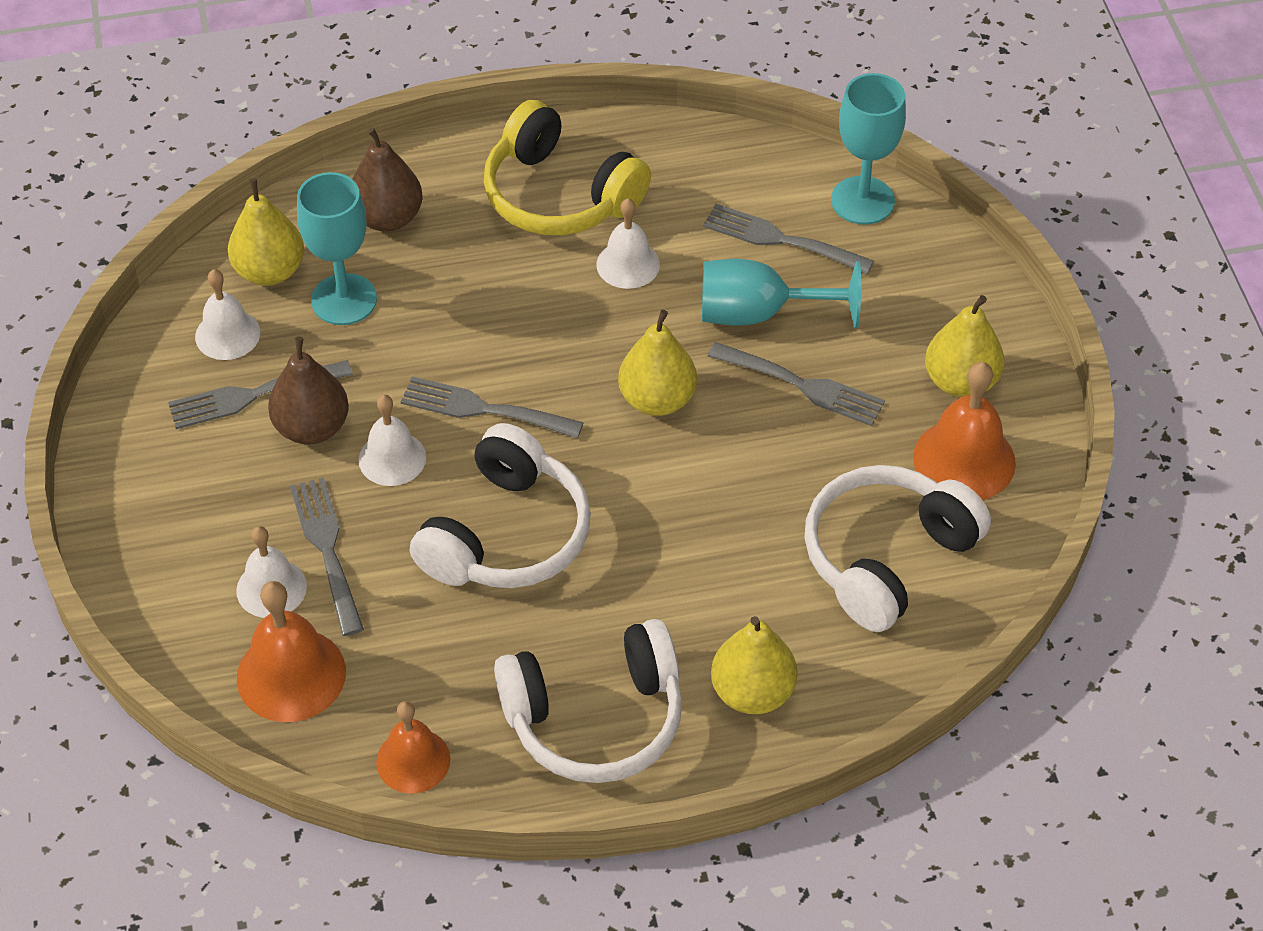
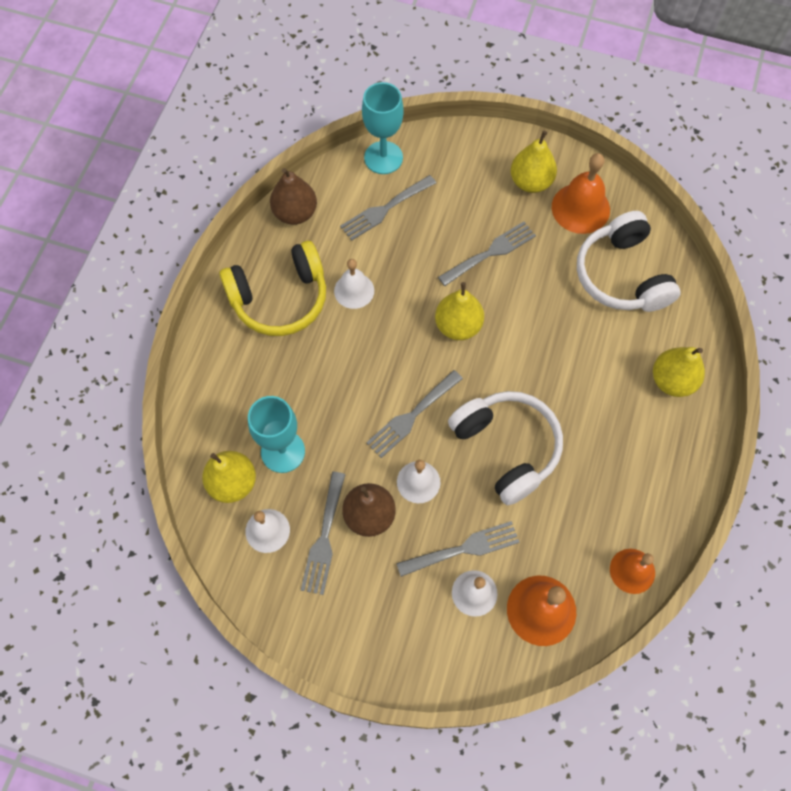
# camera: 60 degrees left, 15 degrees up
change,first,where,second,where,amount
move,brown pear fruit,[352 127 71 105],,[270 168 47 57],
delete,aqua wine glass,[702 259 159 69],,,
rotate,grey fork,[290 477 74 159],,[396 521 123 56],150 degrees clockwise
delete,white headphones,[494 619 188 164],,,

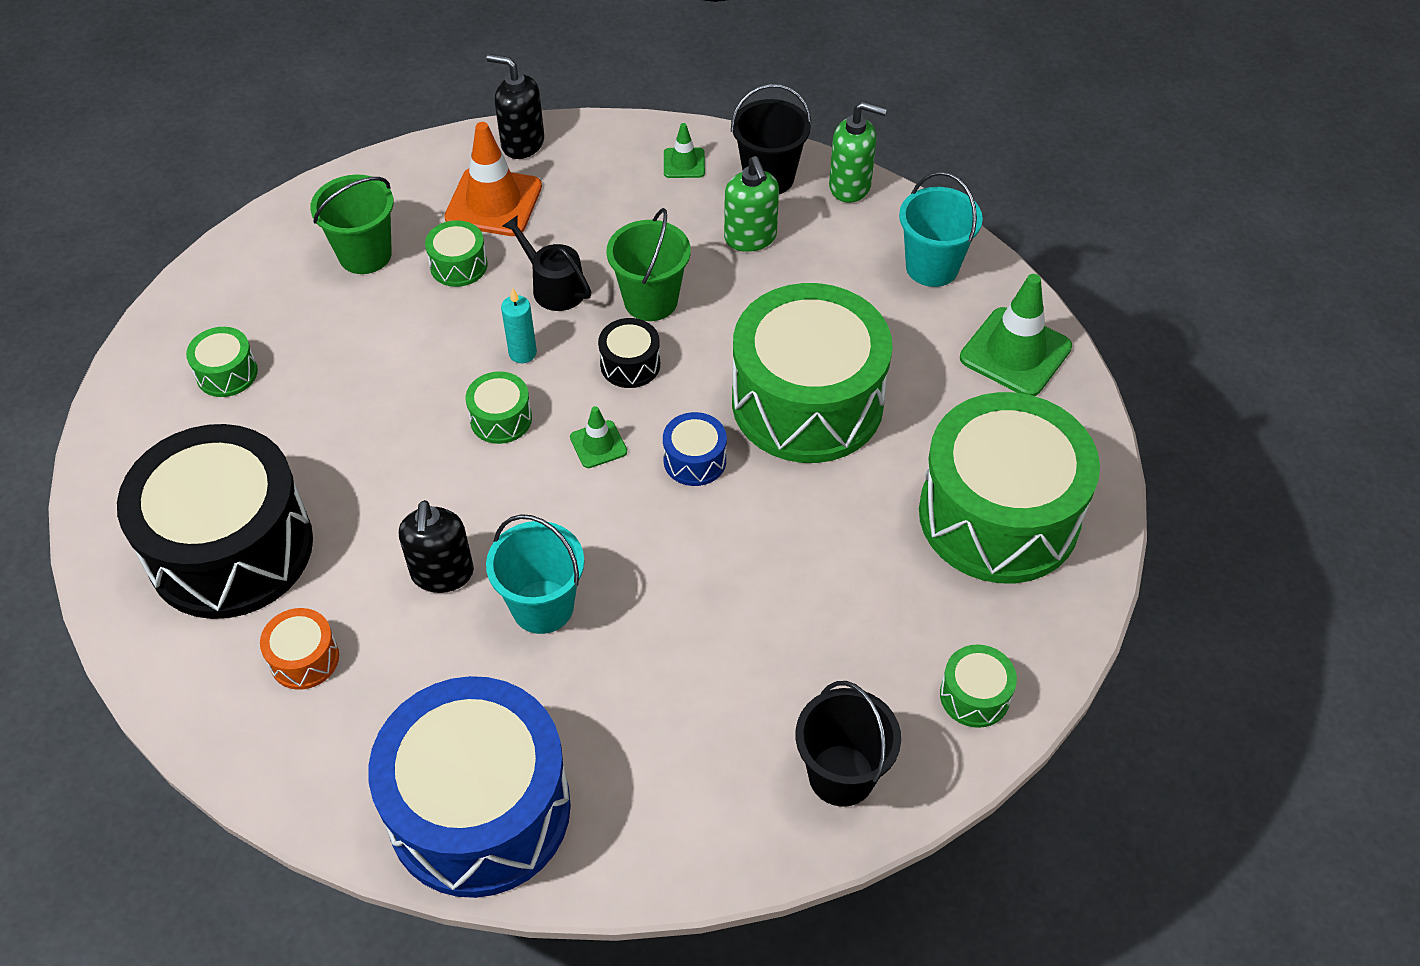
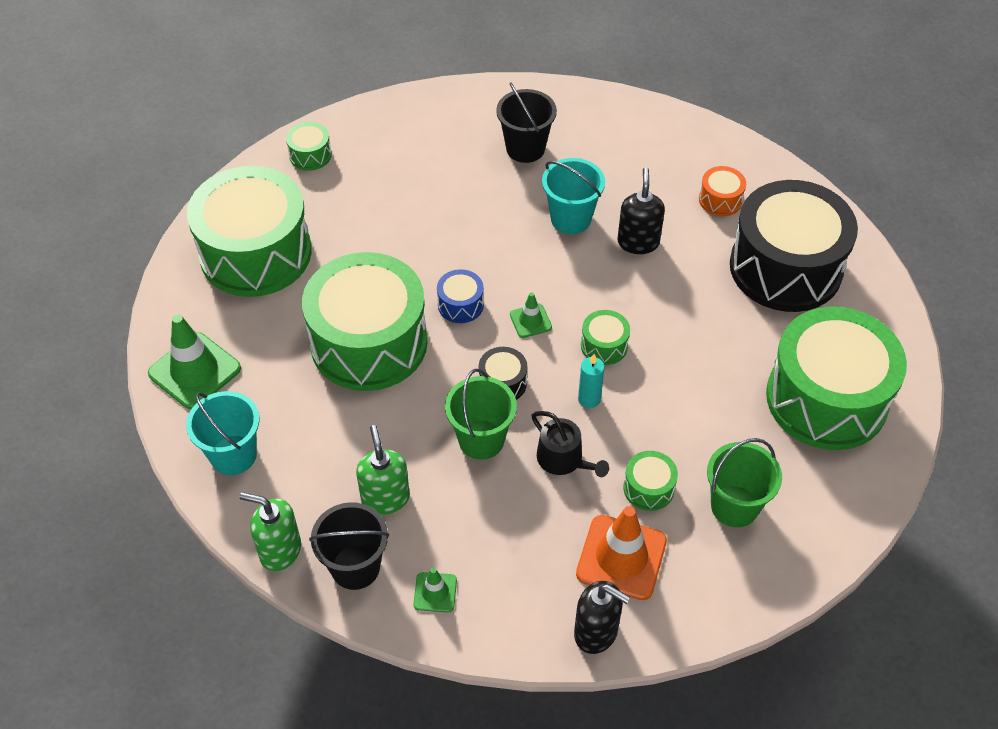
# camera: 175 degrees left, 0 degrees up
change,first,where,second,where,amount
resize,green snare drum,[186 327 72 70],,[766 306 141 144],x2.48
delete,royal blue snare drum,[368 676 203 222],,,
move,black sand bucket,[796 681 105 126],,[496 82 61 81],

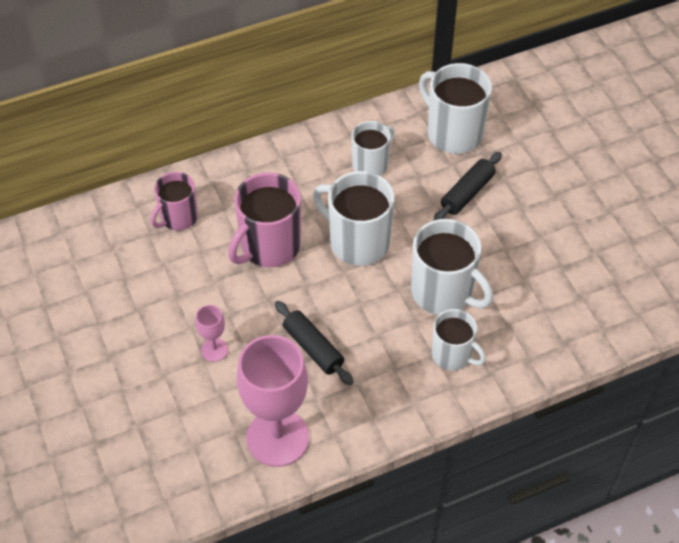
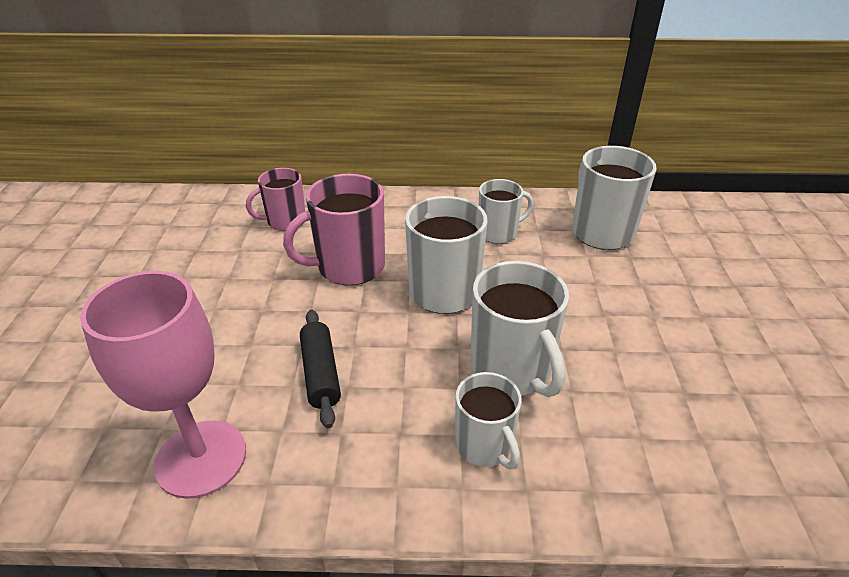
# camera: 25 degrees right, 15 degrees down
change,first,where,second,where,amount
delete,black rolling pin,[434 152 68 68],,,
delete,rosy wine glass,[196 305 32 57],,,

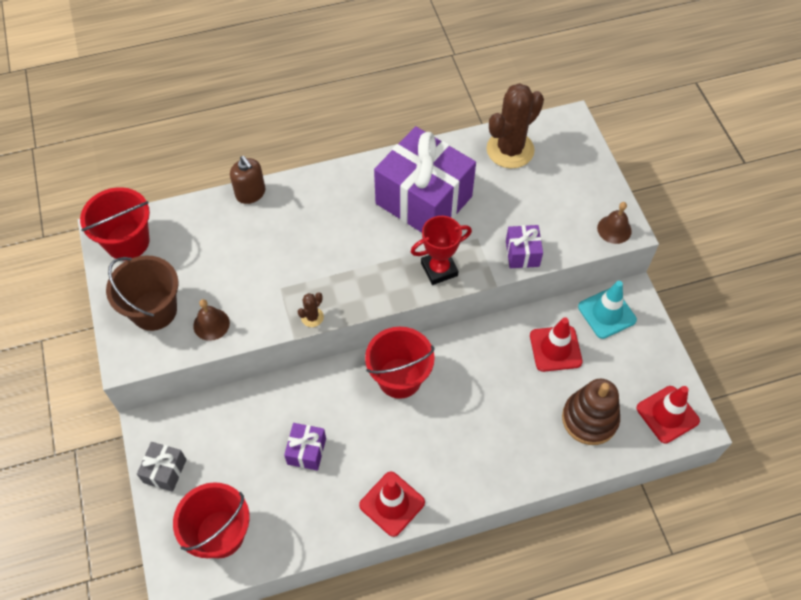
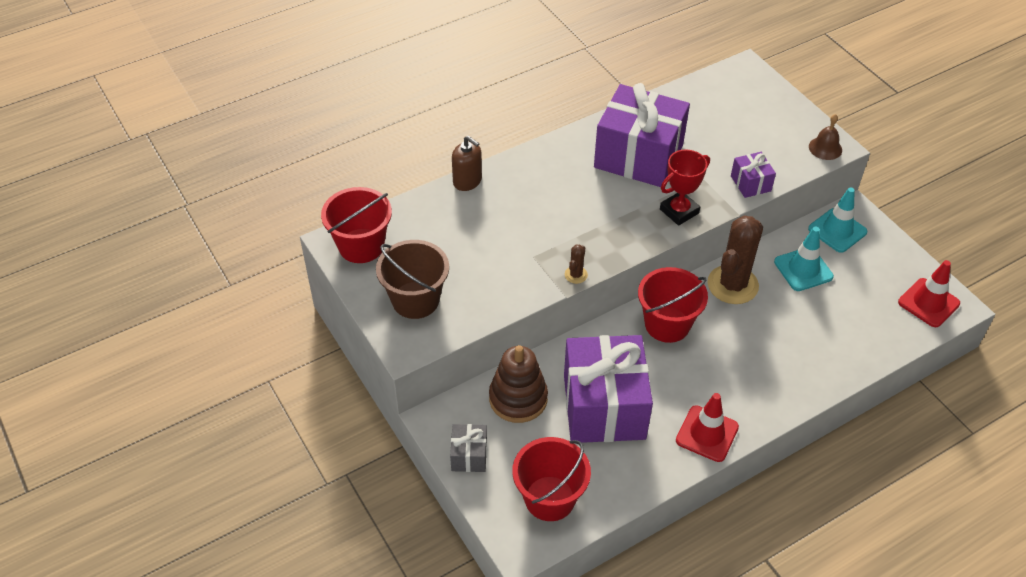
# camera: 15 degrees left, 10 degrees down
change,first,where,second,where,amount
move,brown prickly plant,[487 83 57 85],,[708 216 55 88],
delete,brown bell,[193 299 37 42],,,
recolor,crimson safety cone,[530 317 53 55],aqua safety cone,[774 227 60 64],
move,brown stacking rings,[562 379 58 66],,[489 345 59 78],
resize,purple gift,[284 423 42 48],,[564 335 89 108],x2.27

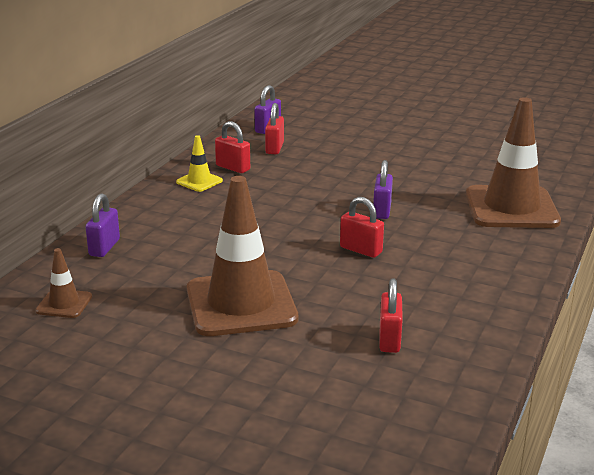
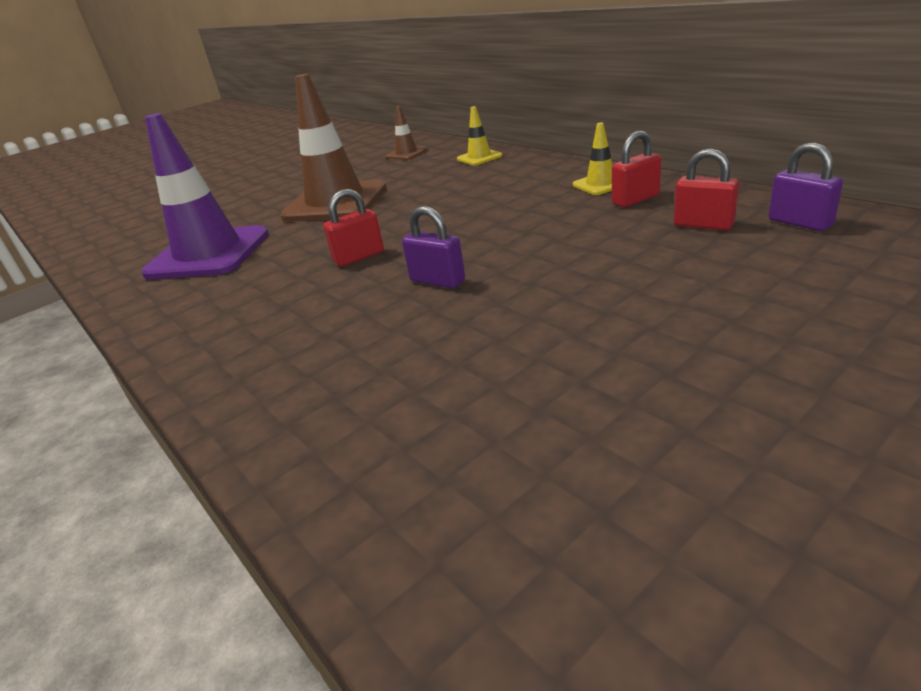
# camera: 120 degrees right, 5 degrees up
change,first,where,second,where,amount
delete,brown safety cone,[466 97 95 131],,,
replace,purple small lock,[86 194 34 63],yellow safety cone,[457 106 45 59],
replace,crimson small lock,[379 278 24 75],purple safety cone,[141 113 128 166],

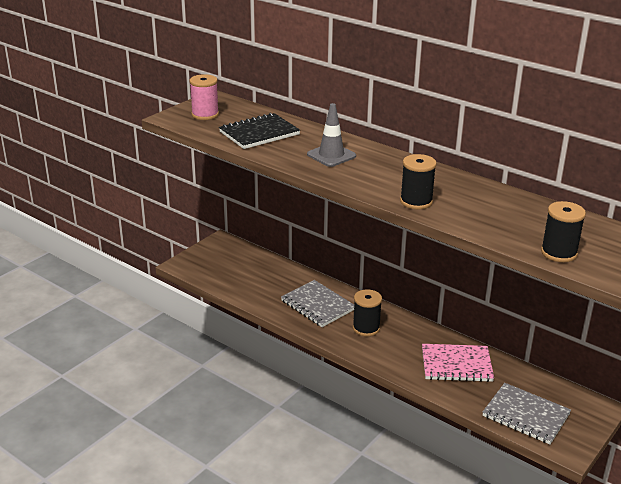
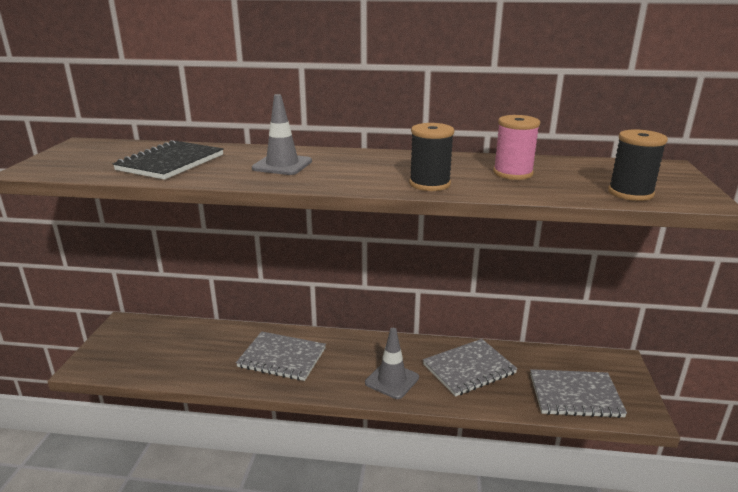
# camera: 30 degrees left, 5 degrees down
change,first,where,second,where,amount
move,rosy spool,[189 74 30 46],,[493 115 47 65],
delete,black spool,[353 289 29 47],,,
recolor,rosy notebook,[422 344 72 38],grey notebook,[423 339 95 58],
insert,,,grey safety cone,[365 328 54 71],

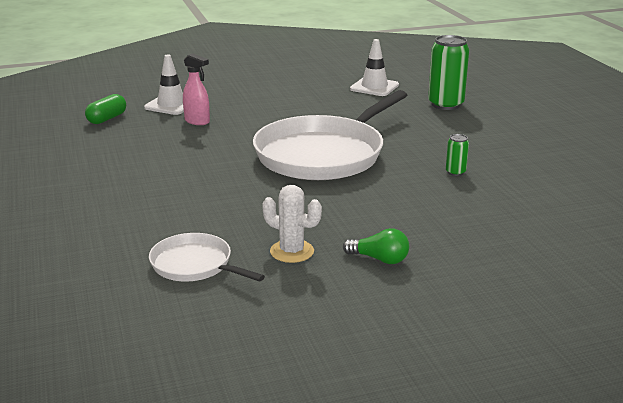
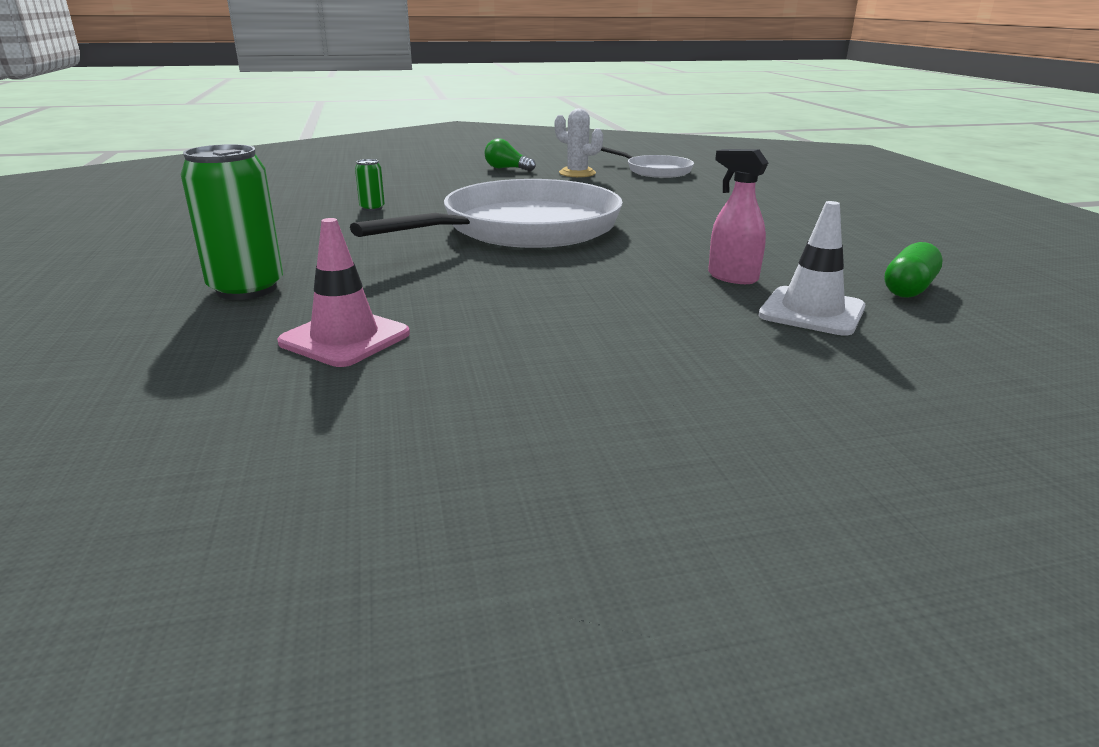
# camera: 175 degrees left, 0 degrees up
change,first,where,second,where,amount
recolor,white safety cone,[350 39 49 57],rosy safety cone,[277 218 133 149],

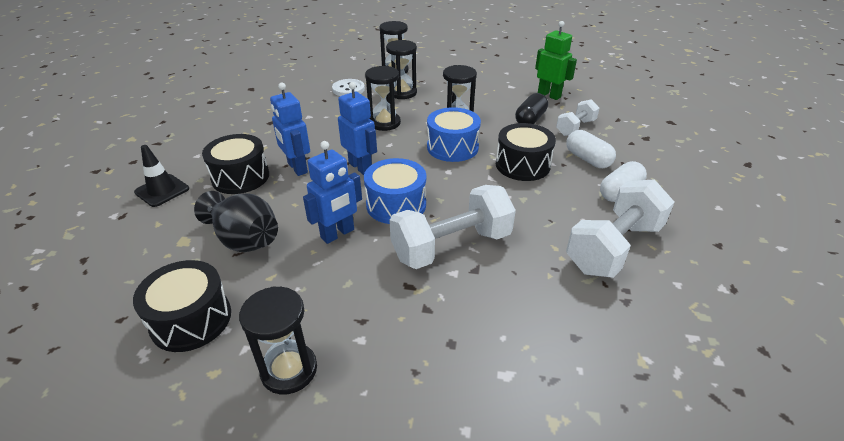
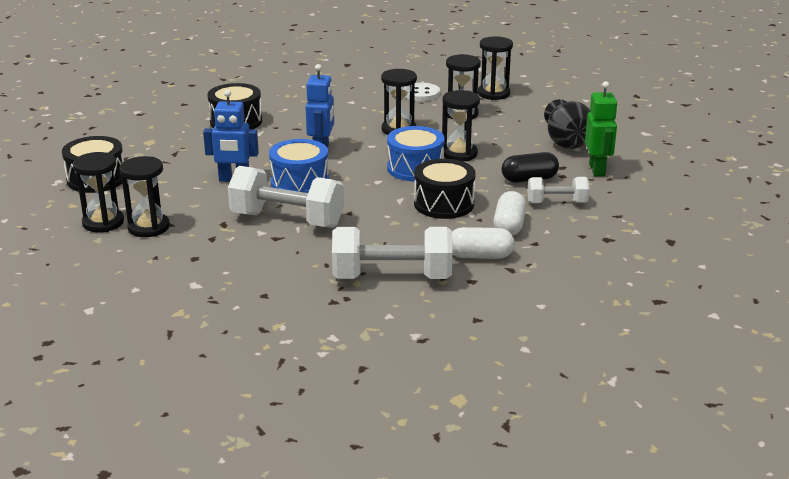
# camera: 45 degrees right, 10 degrees down
change,first,where,second,where,amount
delete,royal blue robot figure,[270 83 40 93],,,
delete,black safety cone,[134 145 55 62],,,
move,black flower vase,[194 191 84 61],,[544 99 46 50],
insert,,,black sand timer,[120 156 50 81],

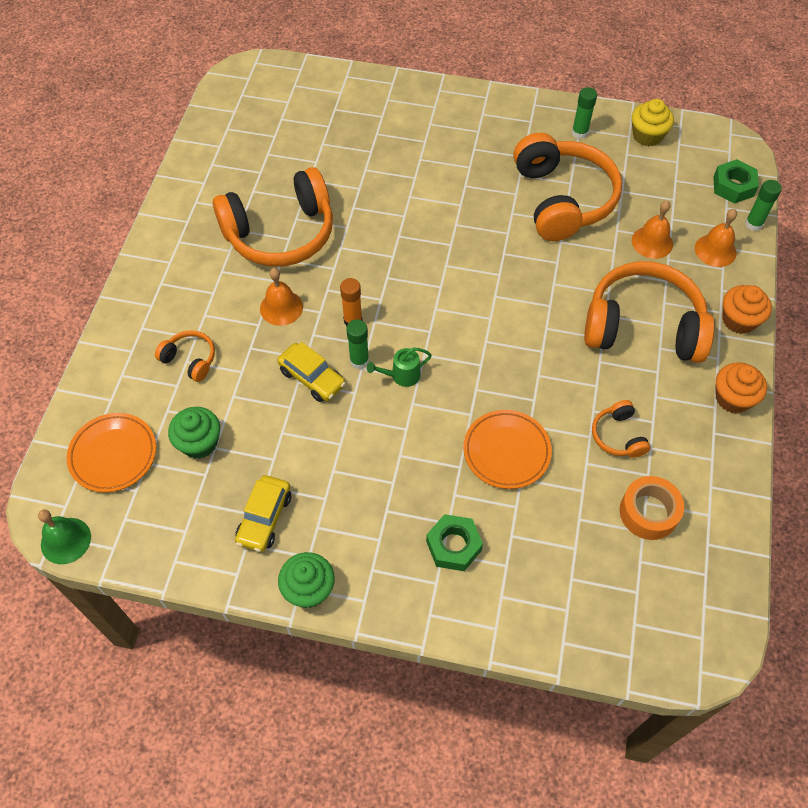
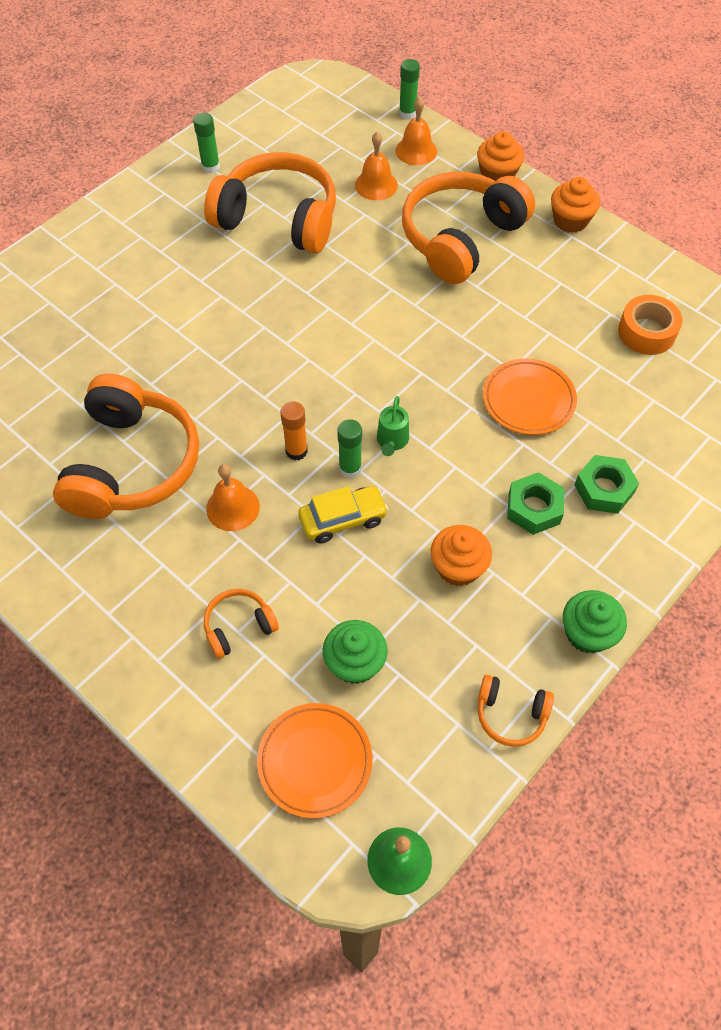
# camera: 60 degrees left, 0 degrees up
change,first,where,second,where,amount
delete,yellow fairy cake,[631 99 43 47],,,
move,green nut,[713 159 46 44],,[507 472 57 63],
move,orange headphones,[592 400 58 58],,[478 675 76 72],
delete,yellow car,[235 475 56 77],,,
insert,,,orange fairy cake,[431 525 61 61],

